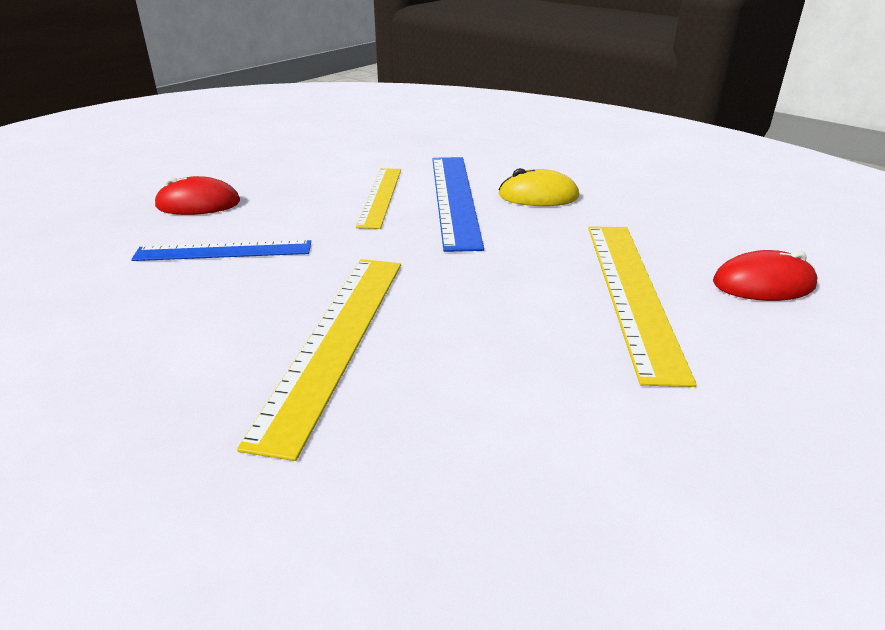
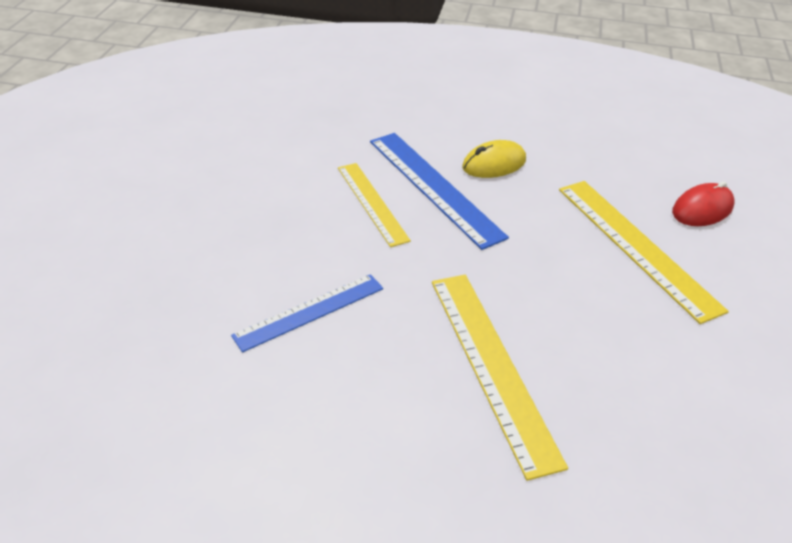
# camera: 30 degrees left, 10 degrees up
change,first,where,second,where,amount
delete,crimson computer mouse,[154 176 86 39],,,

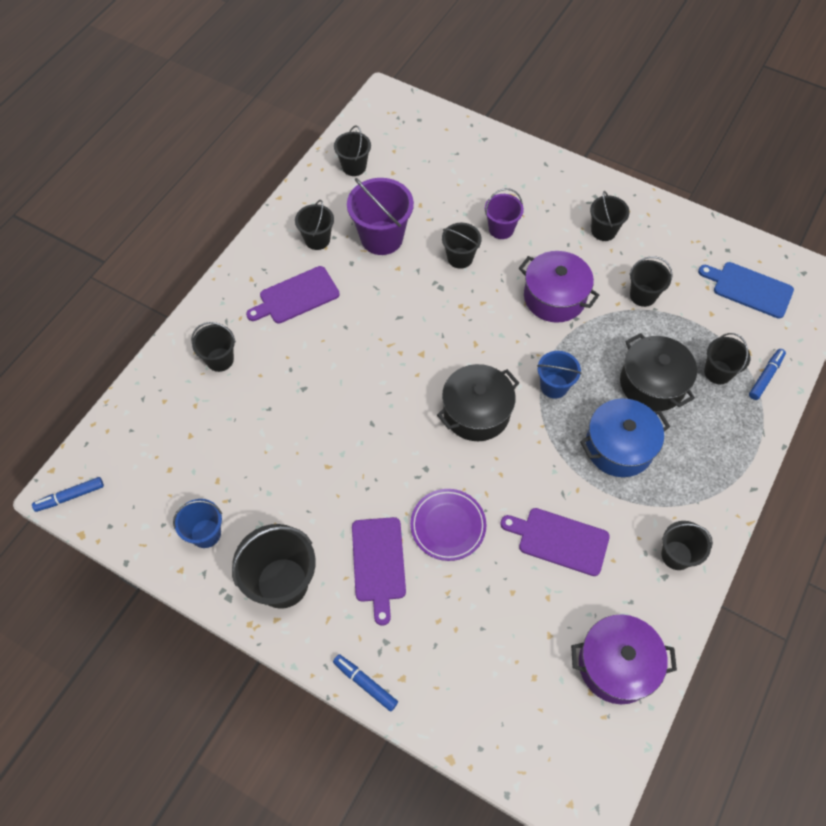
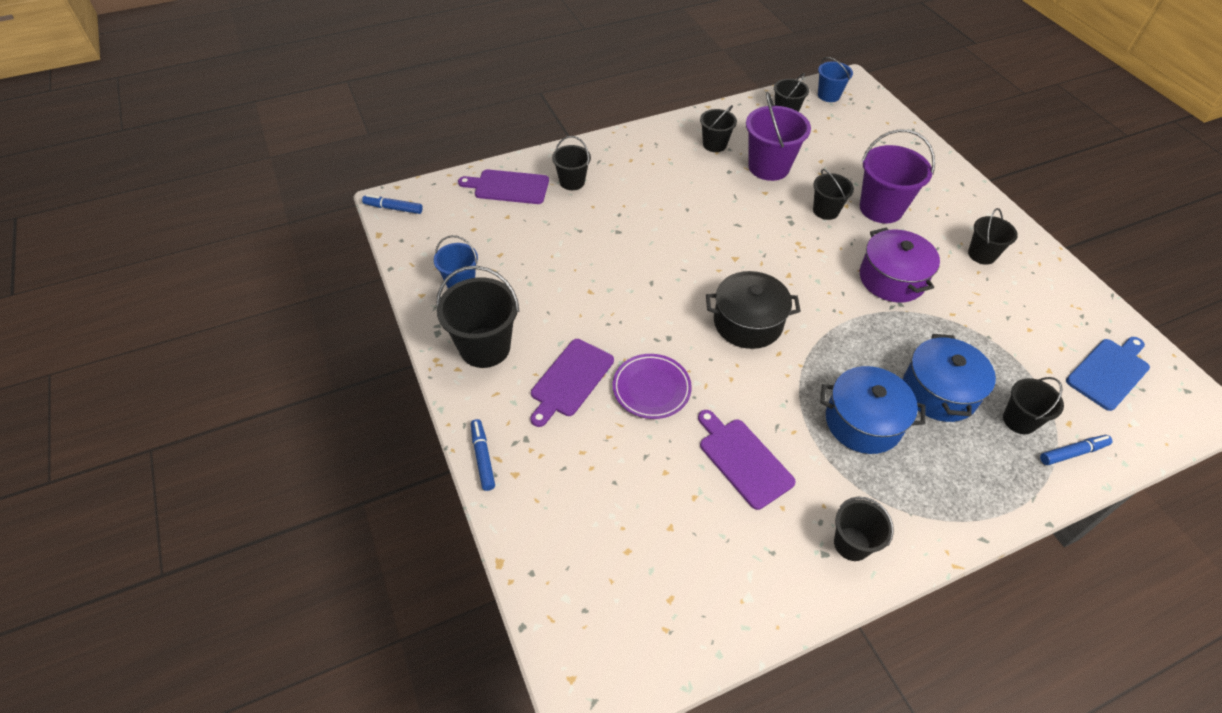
# camera: 35 degrees right, 10 degrees down
change,first,where,second,where,amount
resize,purple sand bucket,[485 188 39 51],,[860 129 75 94],x1.67
delete,black sand bucket,[629 256 44 51],,,
rotate,royal blue bread board,[698 262 96 57],,[1066 337 84 74],75 degrees clockwise
move,purple bread board,[246 266 94 57],,[458 169 91 35],
recolor,black pot,[620 333 77 79],royal blue pot,[903 334 93 88],
move,royal blue sand bucket,[537 351 44 47],,[818 57 35 45],
delete,purple pot,[571 614 106 90],,,

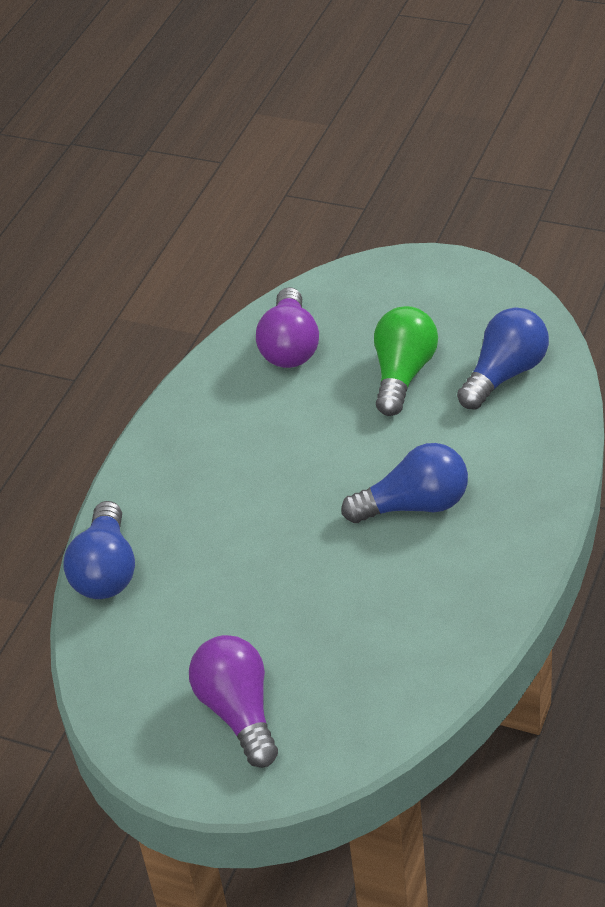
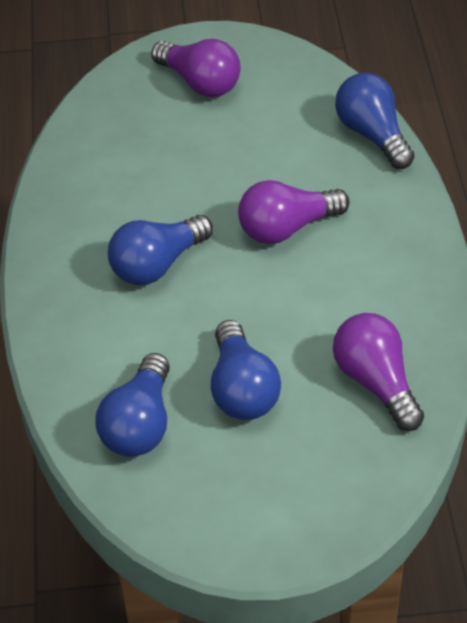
# camera: 150 degrees right, 5 degrees up
change,first,where,second,where,amount
recolor,green lightbulb,[374 306 64 110],royal blue lightbulb,[211 320 70 100],
insert,,,purple lightbulb,[238 180 112 64],

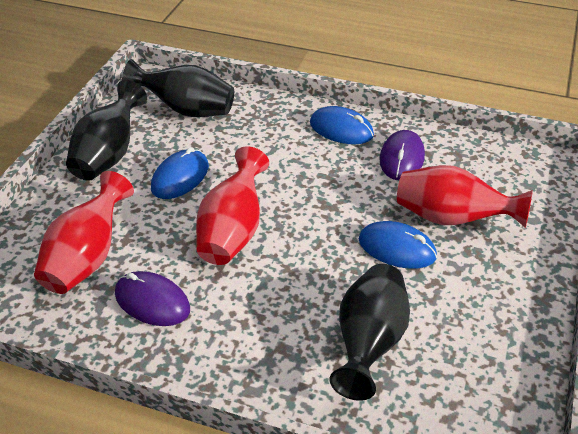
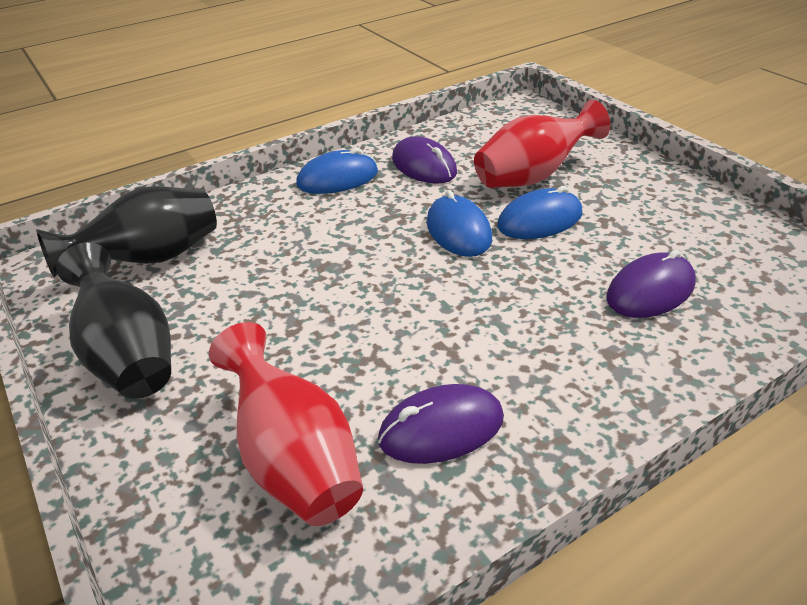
# camera: 50 degrees left, 5 degrees down
change,first,where,second,where,amount
delete,crimson flower vase,[196 146 73 119],,,
move,royal blue computer mouse,[151 147 58 52],,[427 190 65 67],
replace,black flower vase,[329 264 81 137],purple computer mouse,[606 249 90 69],

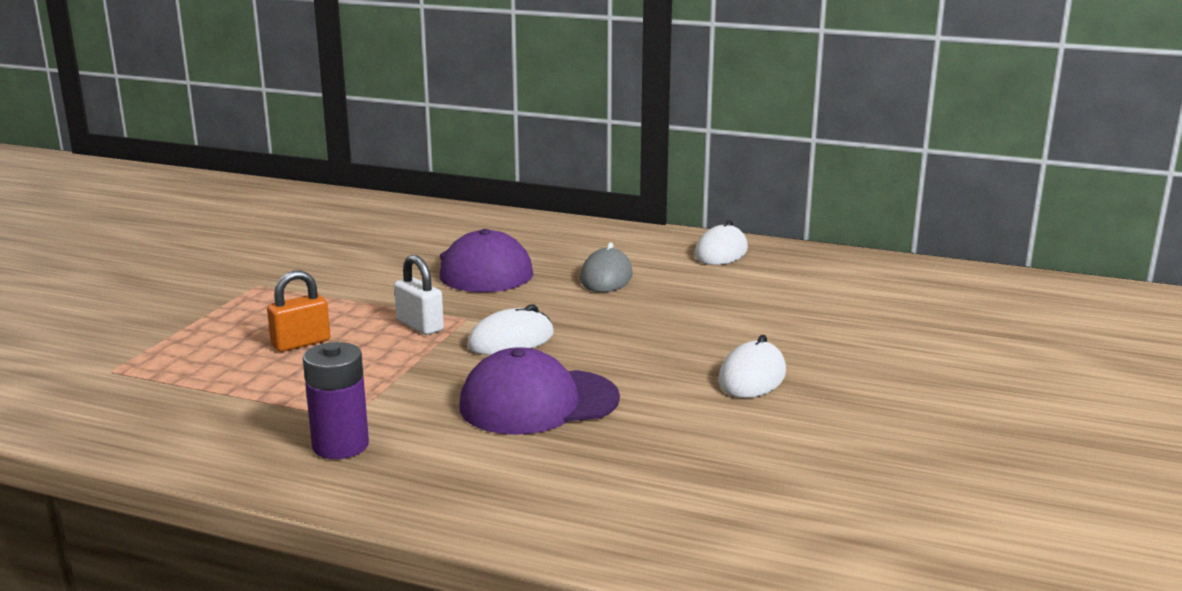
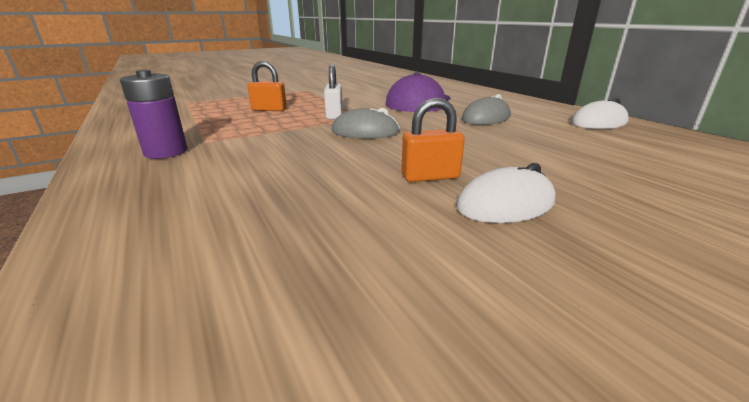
# camera: 40 degrees right, 5 degrees up
change,first,where,second,where,amount
recolor,white computer mouse,[467 304 87 51],grey computer mouse,[332 108 68 30],
delete,purple cap,[459 347 161 88],,,
insert,,,orange small lock,[401 97 64 85],

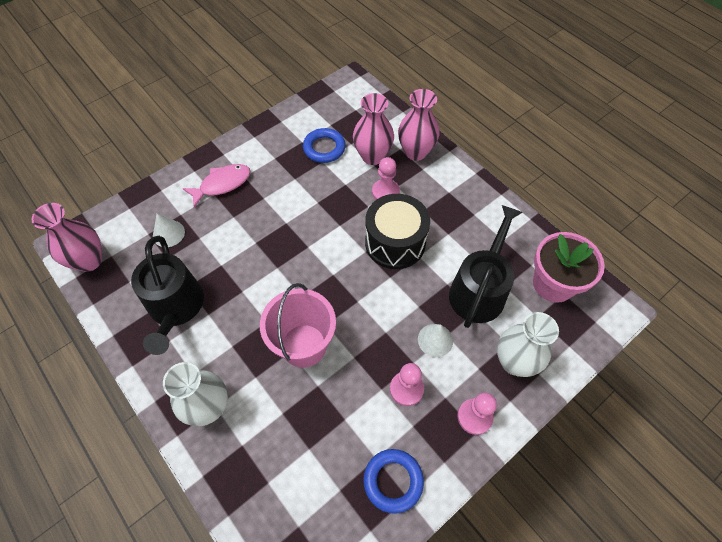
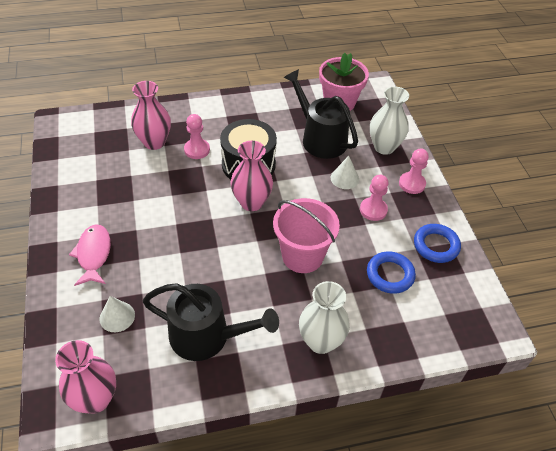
# camera: 65 degrees left, 10 degrees down
change,first,where,second,where,amount
move,rosy flower vase,[398 89 42 72],,[231 141 42 70],
move,royal blue hoop,[303 128 43 35],,[367 251 49 43],

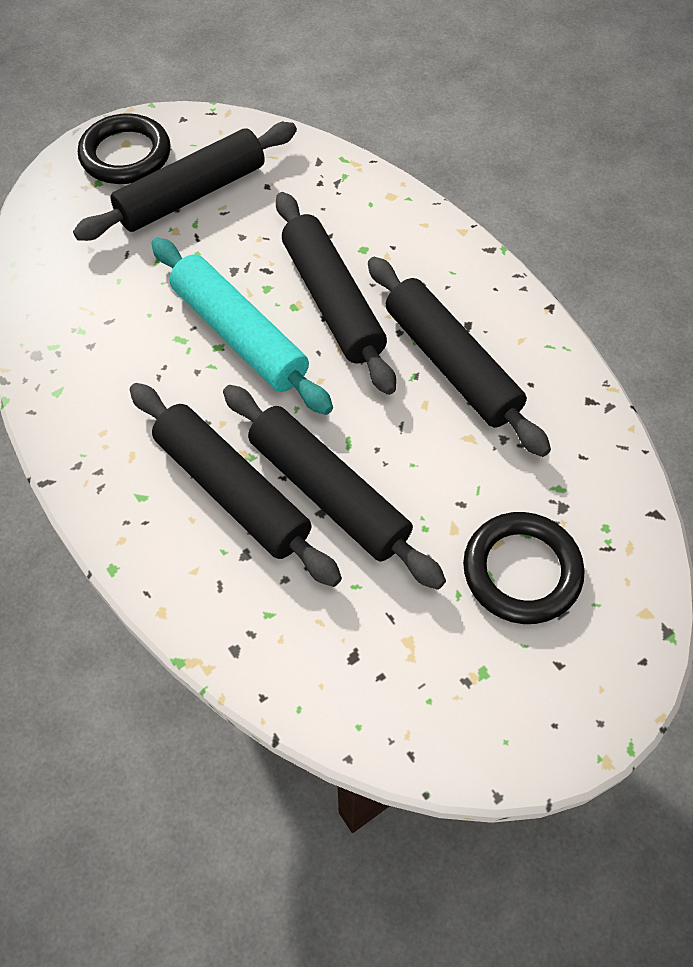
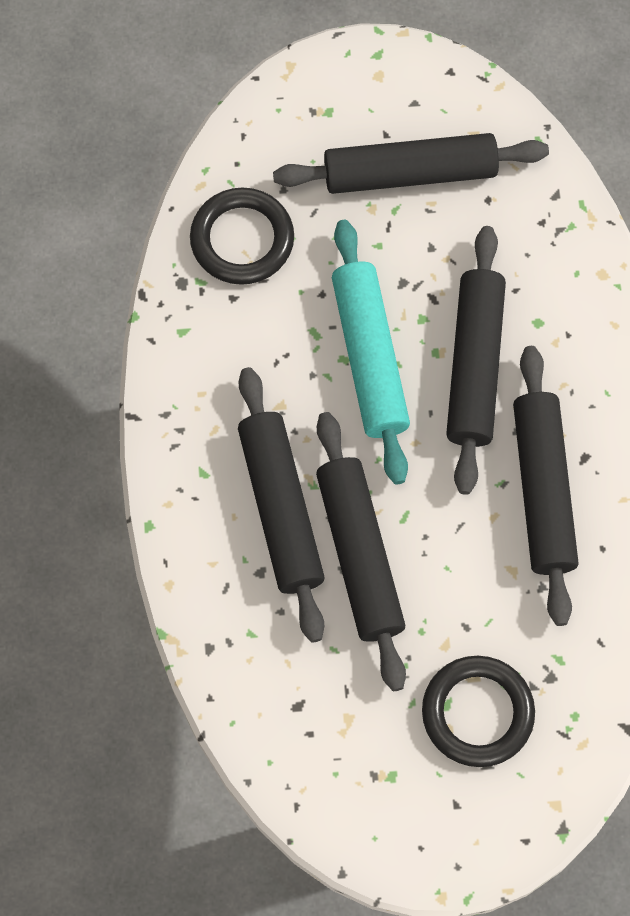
# camera: 30 degrees right, 10 degrees up
change,first,where,second,where,amount
move,black hoop,[78 113 93 71],,[190 187 104 98],

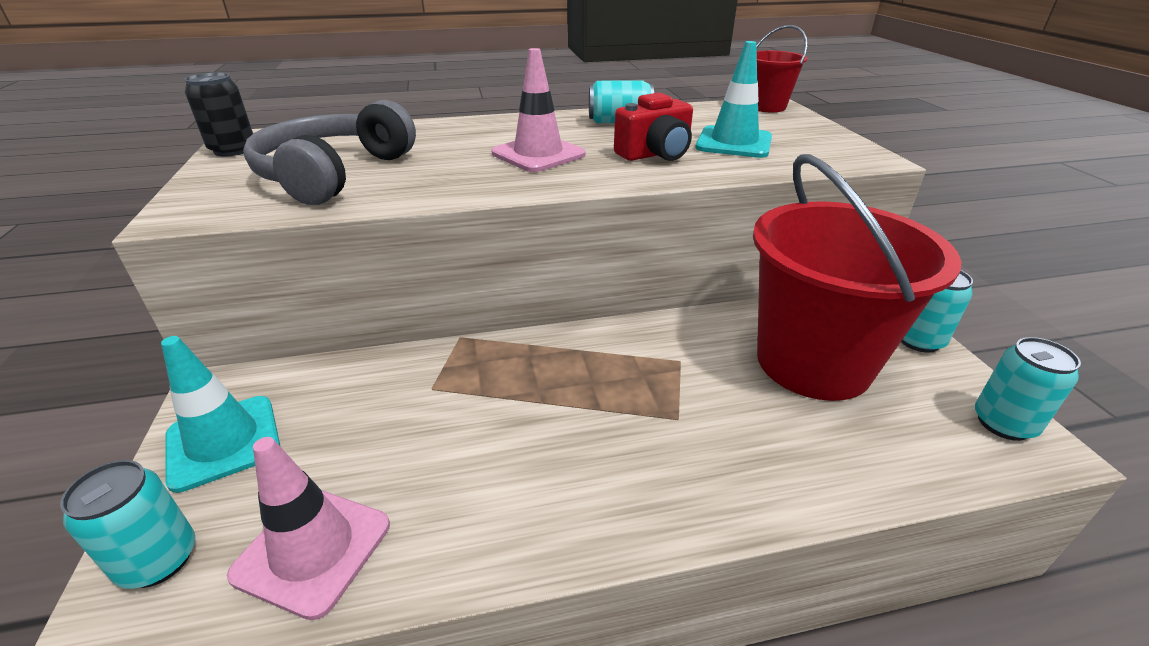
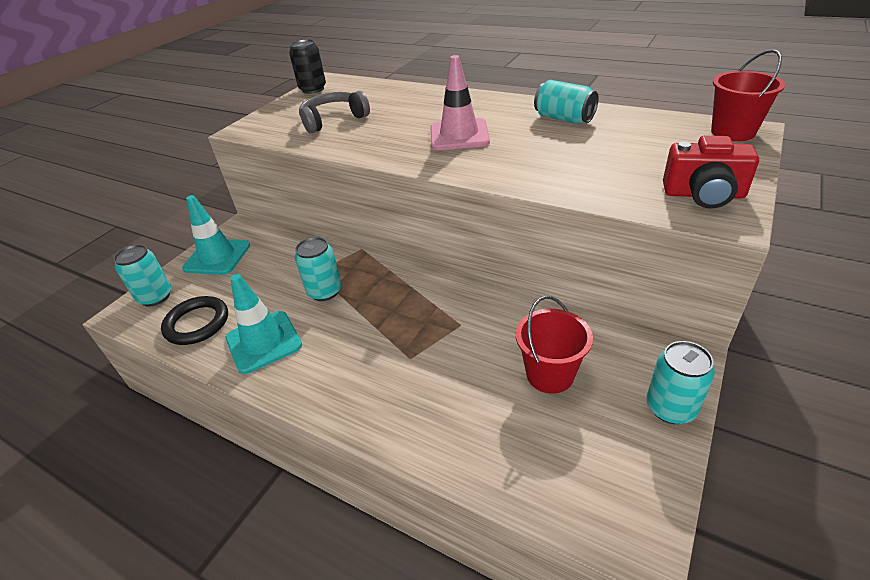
# camera: 45 degrees right, 5 degrees up
change,first,where,second,where,amount
move,aqua safety cone,[695 41 77 117],,[226 274 76 100],
move,crimson compact camera,[614 93 79 68],,[663 136 96 73],
resize,grey headphones,[243 100 173 105],,[299 91 71 42],x0.66
resize,crimson sand bucket,[753 154 209 247],,[516 296 77 98],x0.48
move,aqua tin,[975 337 106 104],,[295 237 47 64],
replace,rosy safety cone,[227 437 163 183],black hoop,[161 296 67 49],

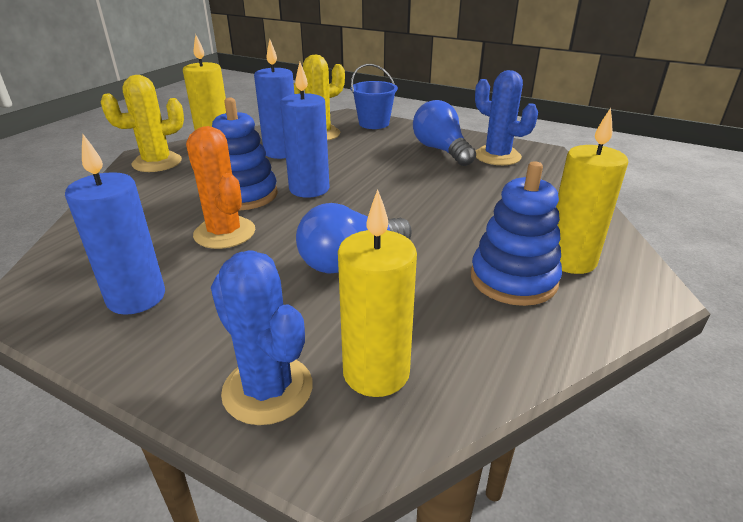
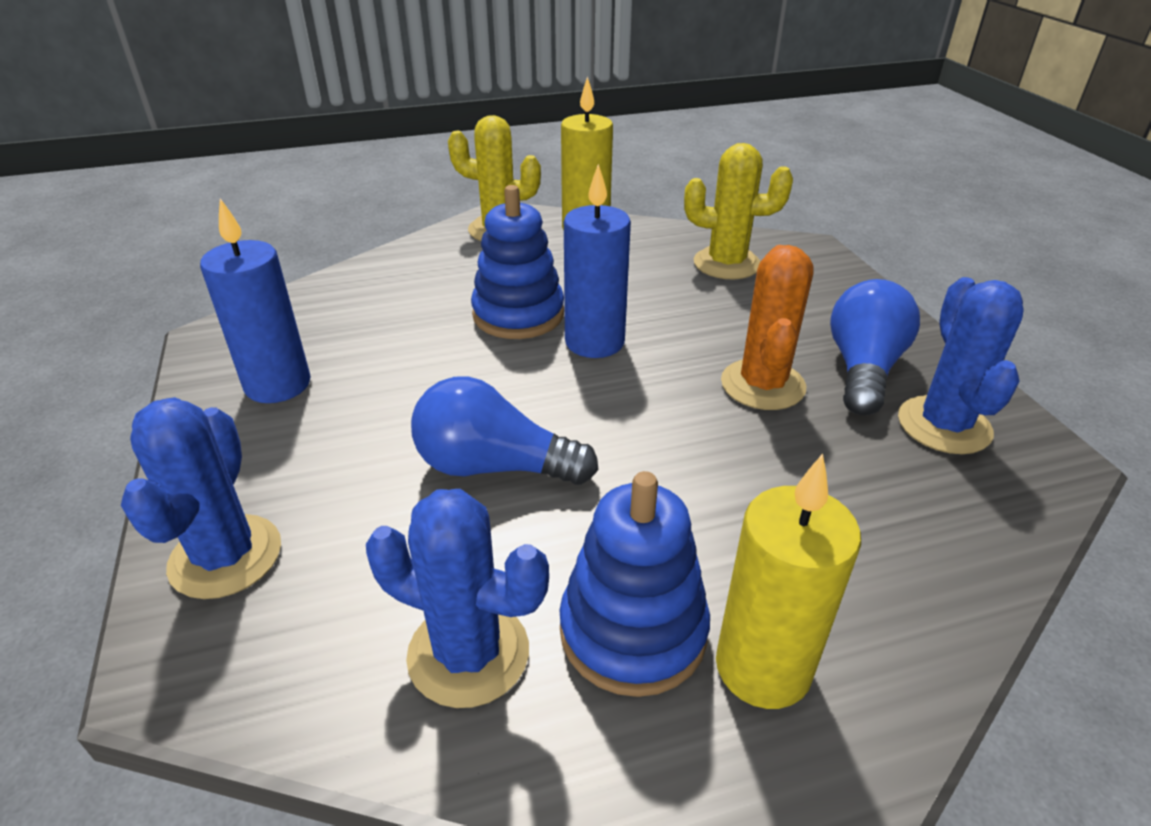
# camera: 45 degrees right, 5 degrees up
change,first,where,second,where,amount
delete,royal blue wax candle,[254 39 40 120],,,
delete,royal blue sand bucket,[351 64 47 65],,,
move,orange prickly plant,[186 126 69 123],,[721 245 93 165],
delete,yellow wax candle,[338 189 79 208],,,
insert,,,royal blue prickly plant,[366 489 183 219],

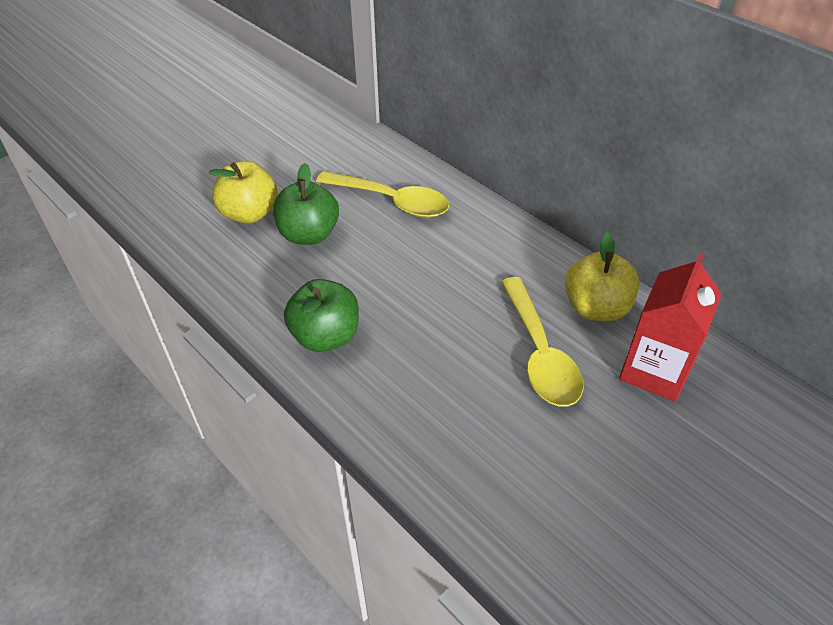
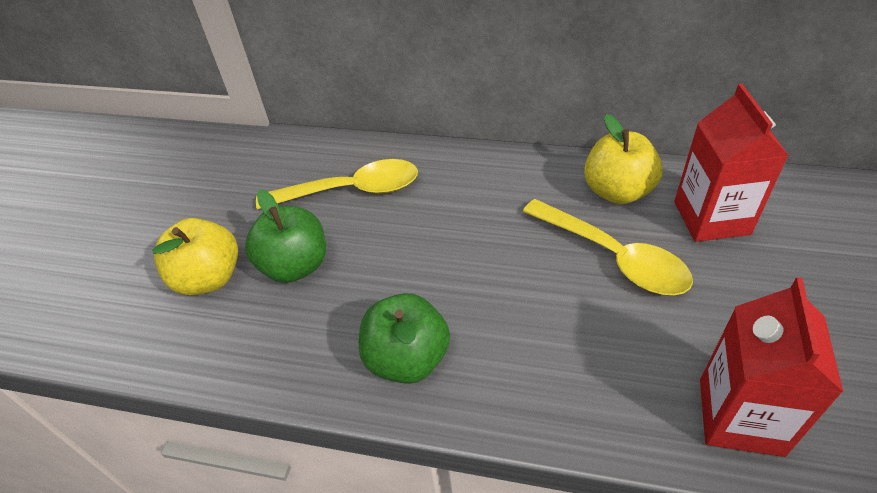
# camera: 30 degrees left, 0 degrees up
change,first,where,second,where,amount
insert,,,crimson milk carton,[700 277 143 180],

